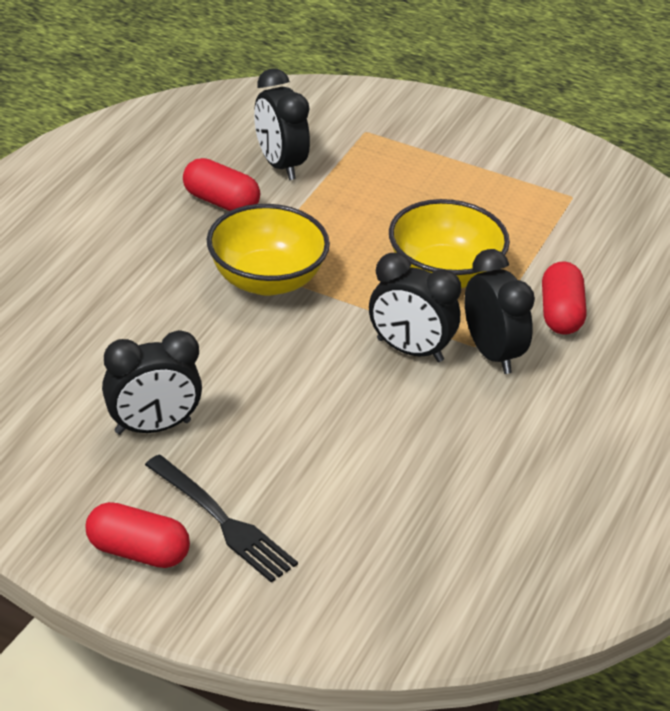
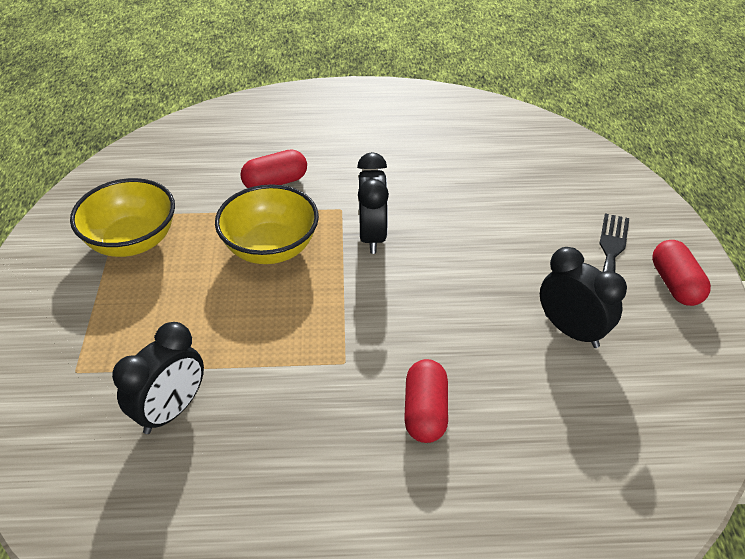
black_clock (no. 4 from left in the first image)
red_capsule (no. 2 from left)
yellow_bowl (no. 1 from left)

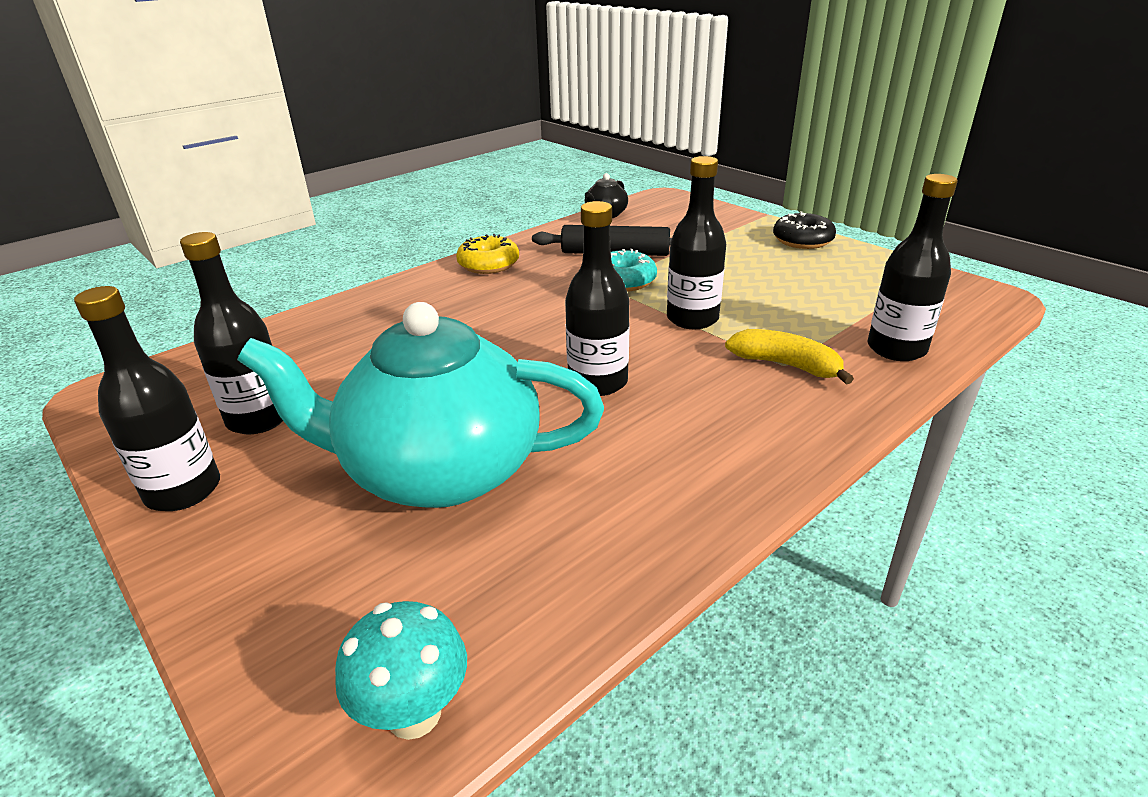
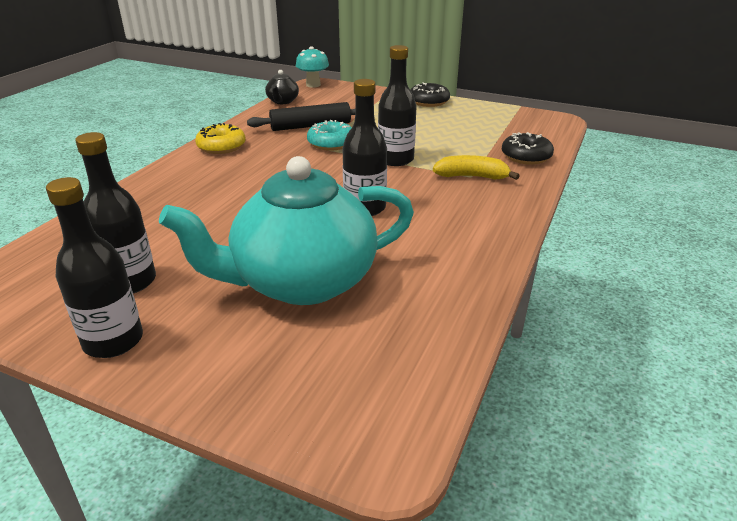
turquoise_mushroom
black_donut (no. 2 from left)

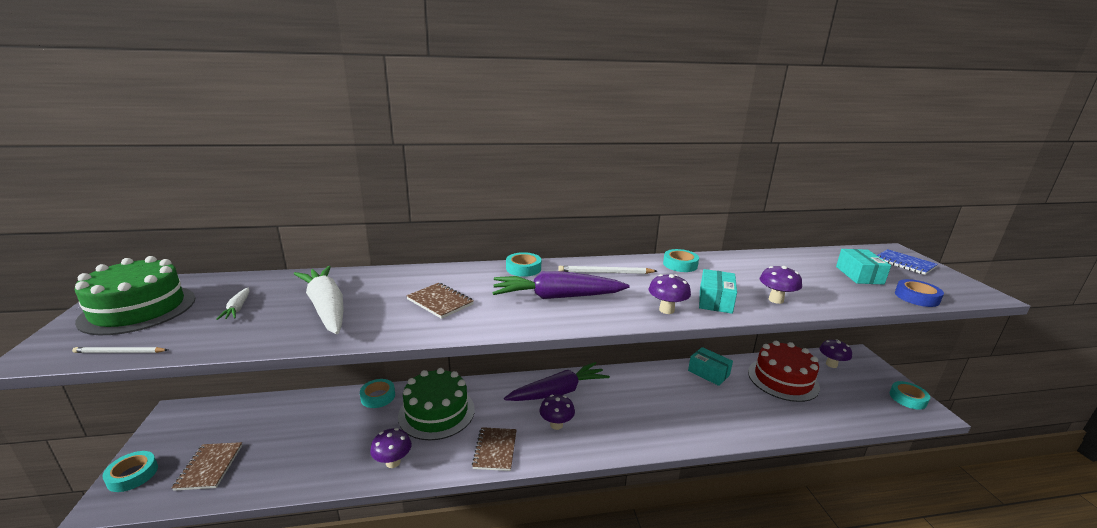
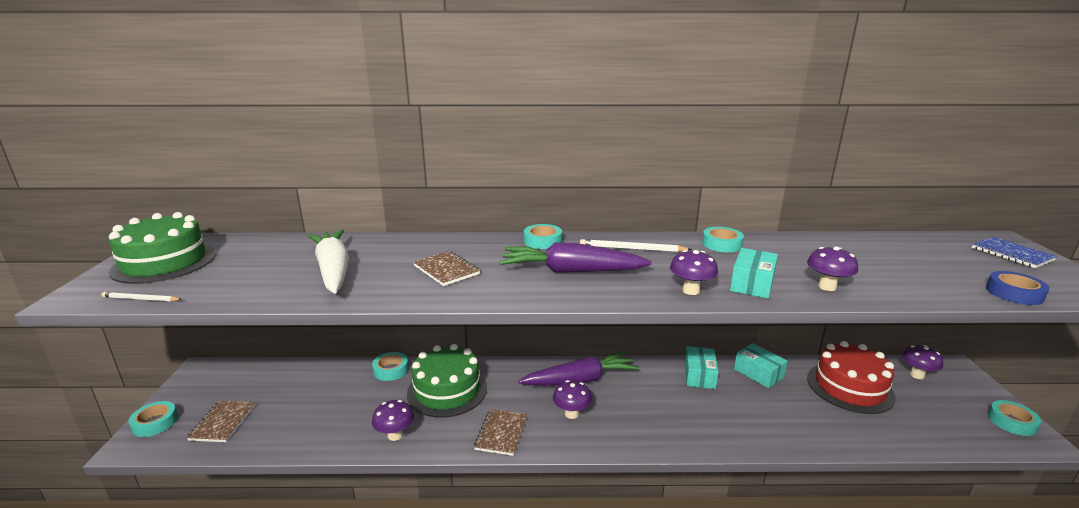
white_carrot (no. 1 from left in the first image)
turquoise_box (no. 1 from left)

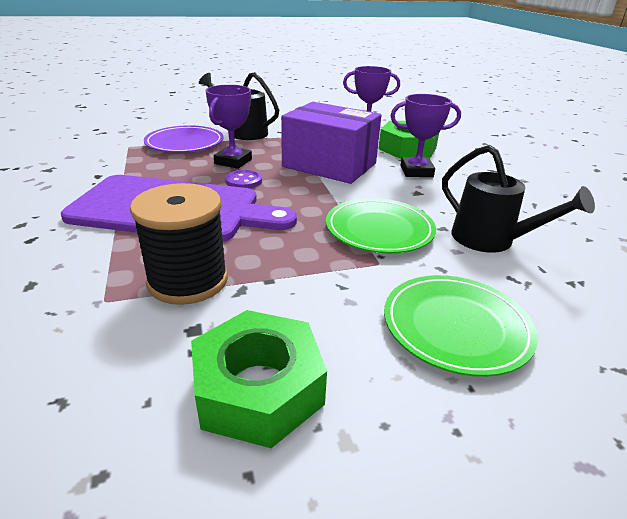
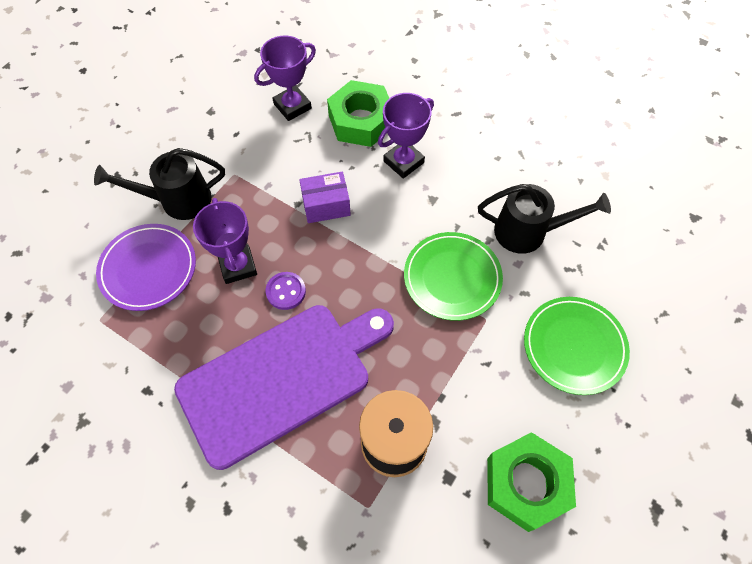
purple_box

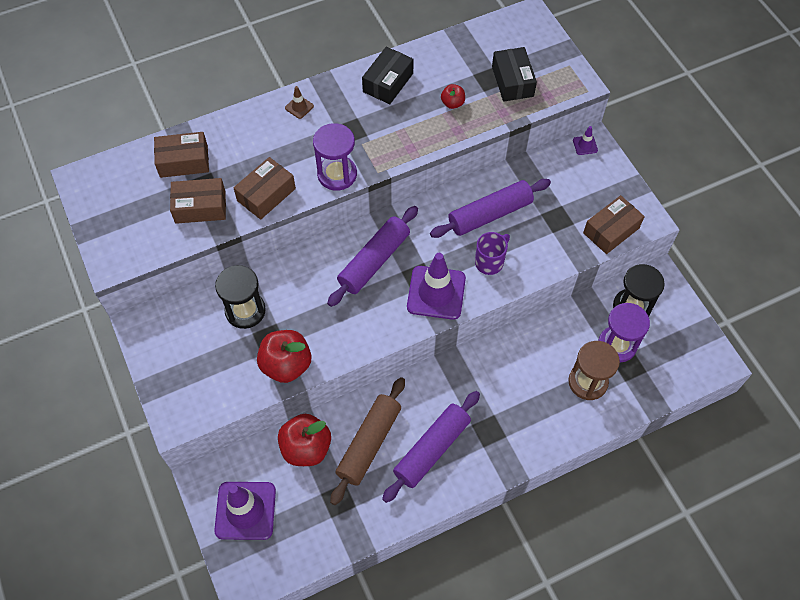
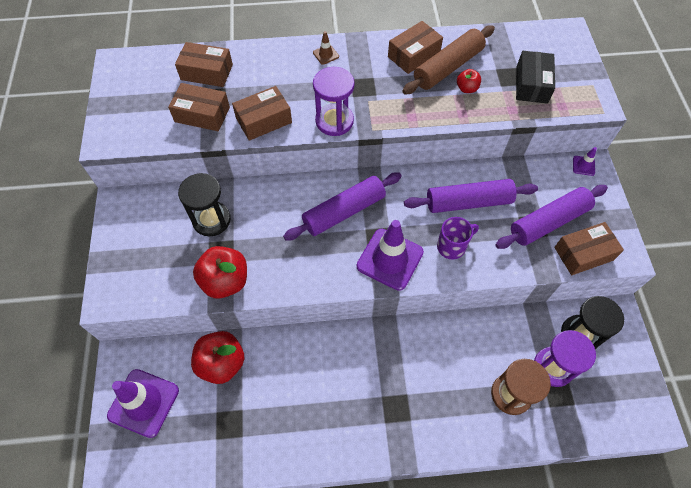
brown_rolling_pin
purple_rolling_pin (no. 3 from left)
brown_box (no. 4 from left)

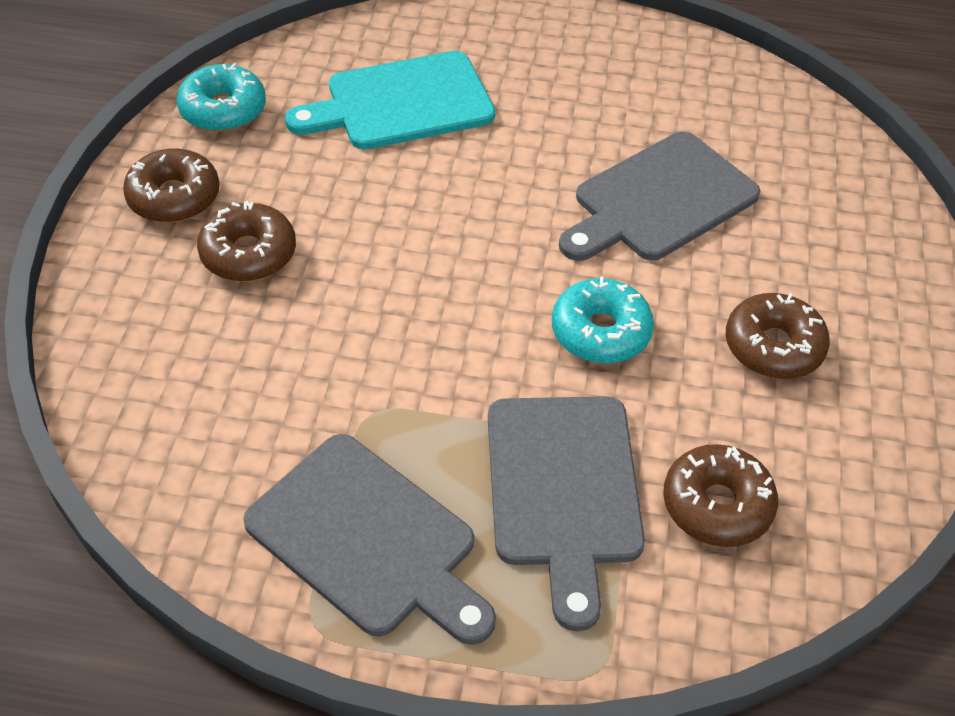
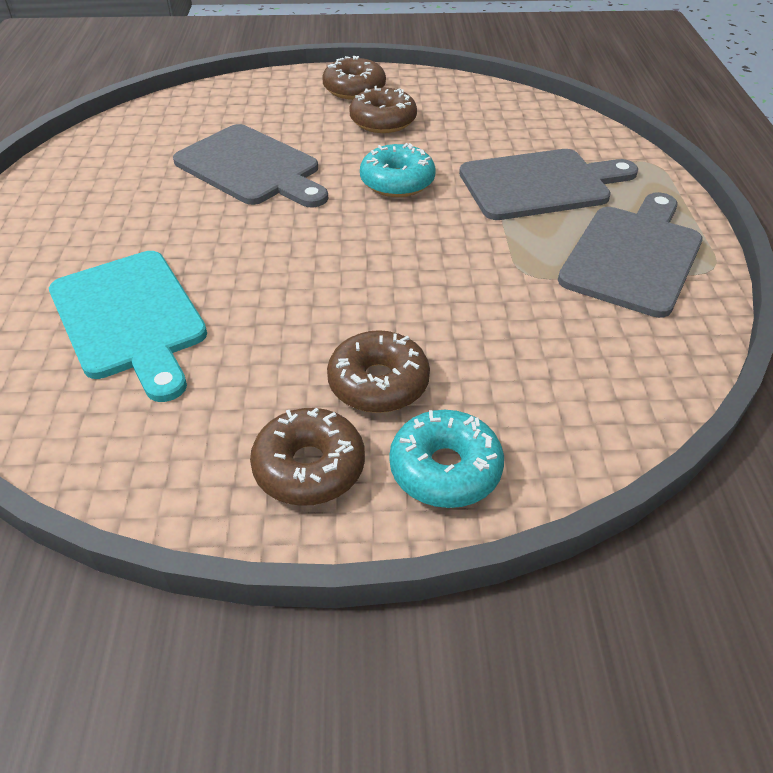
turquoise_donut (no. 2 from left)
brown_donut (no. 2 from left)

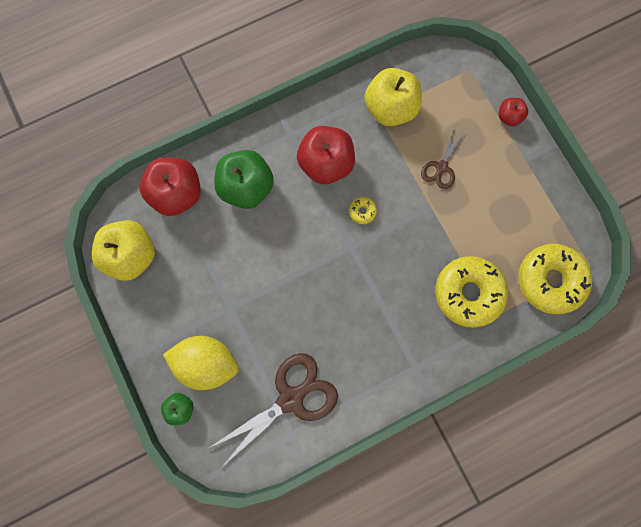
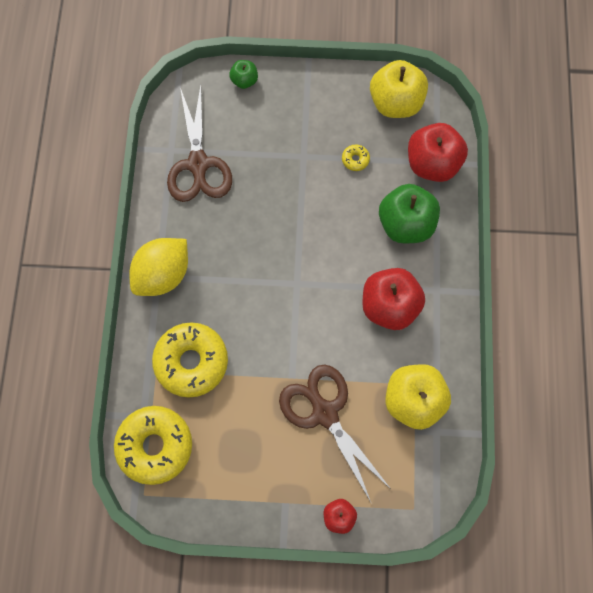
yellow_lemon
yellow_donut (no. 3 from left)
brown_scissors (no. 2 from left)

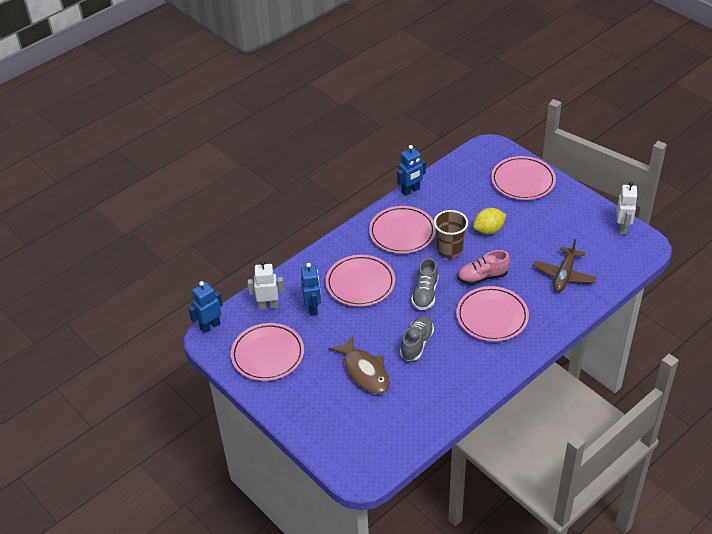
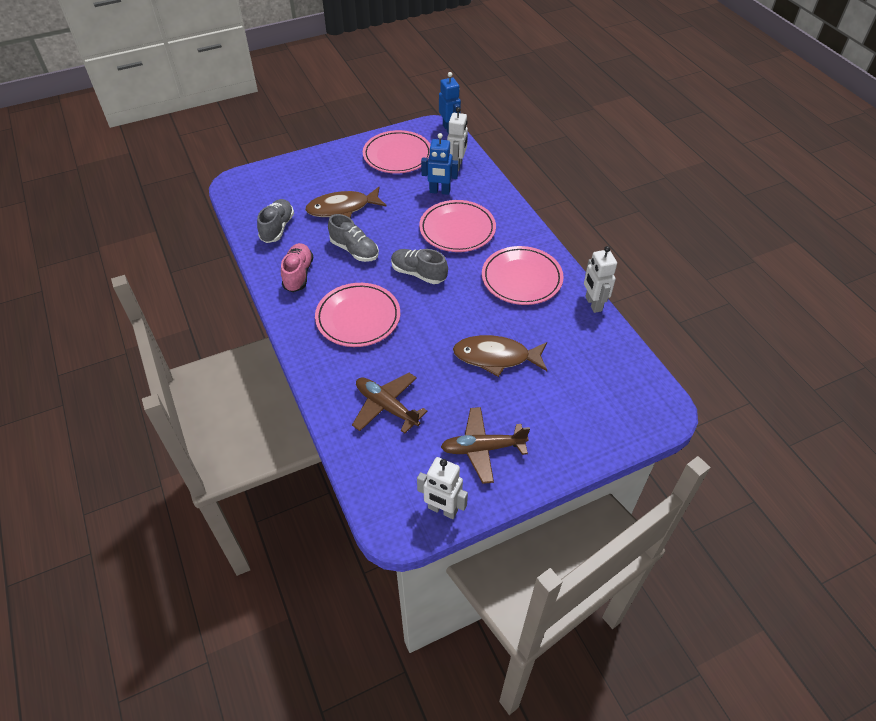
brown_cup
pink_plate (no. 5 from left in the first image)
grey_shoe (no. 1 from left)
brown_plane (no. 2 from left)
pink_shoe
brown_fish (no. 2 from left)
white_robot (no. 3 from left)

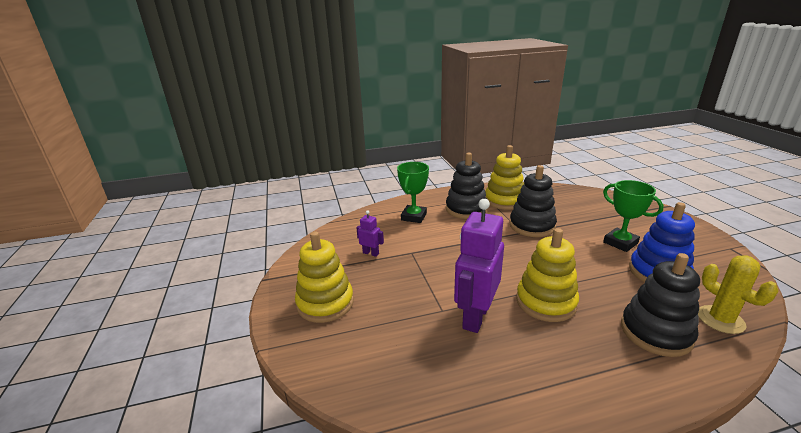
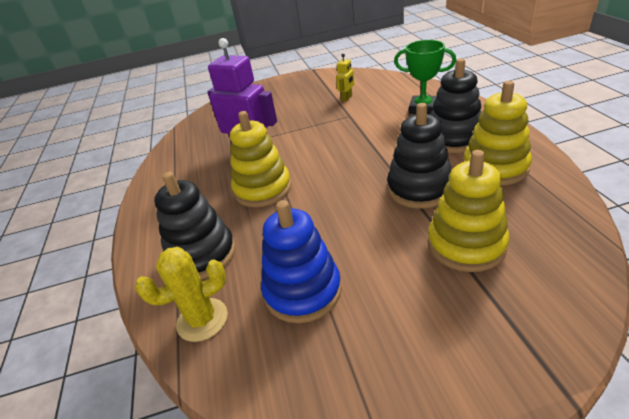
green_trophy (no. 2 from left in the first image)
yellow_stacking_toy (no. 2 from left)
yellow_robot

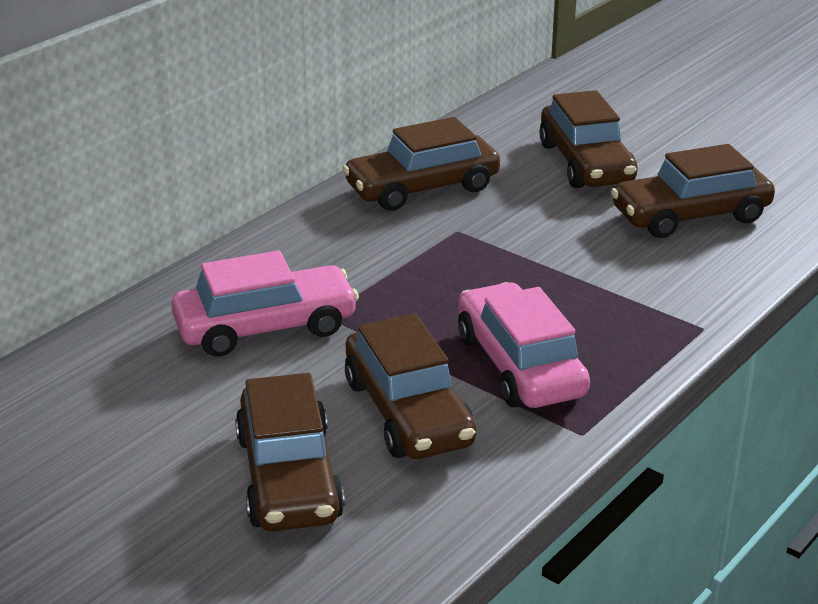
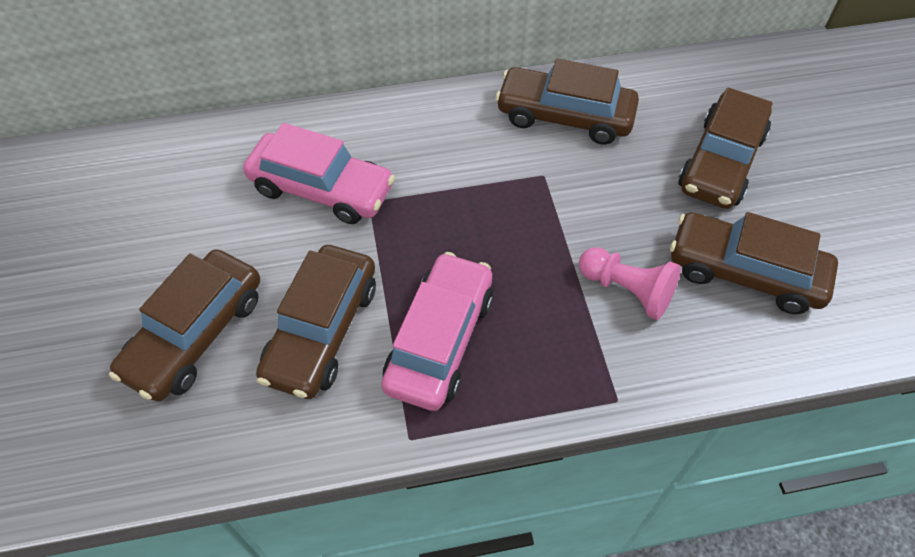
pink_pawn

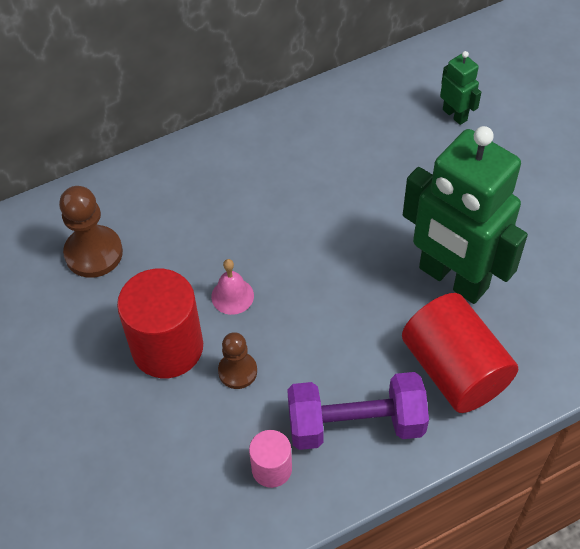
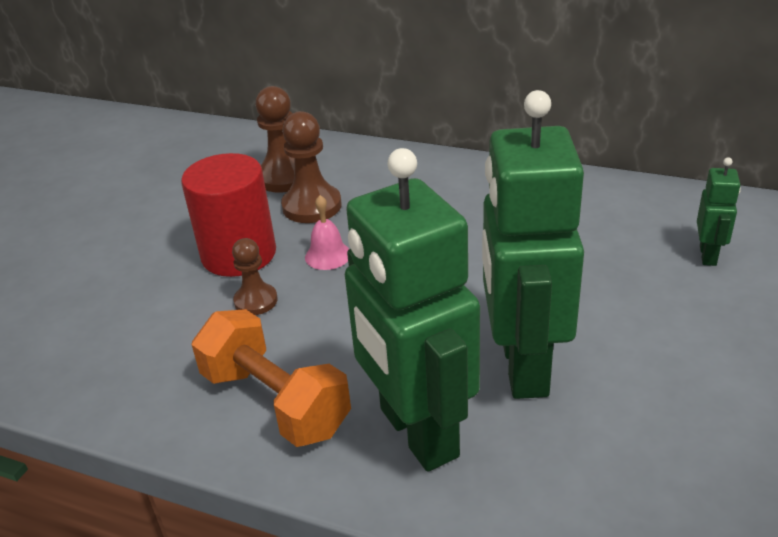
pink_cylinder
brown_pawn (no. 3 from left)
green_robot (no. 1 from left)
orange_dumbbell

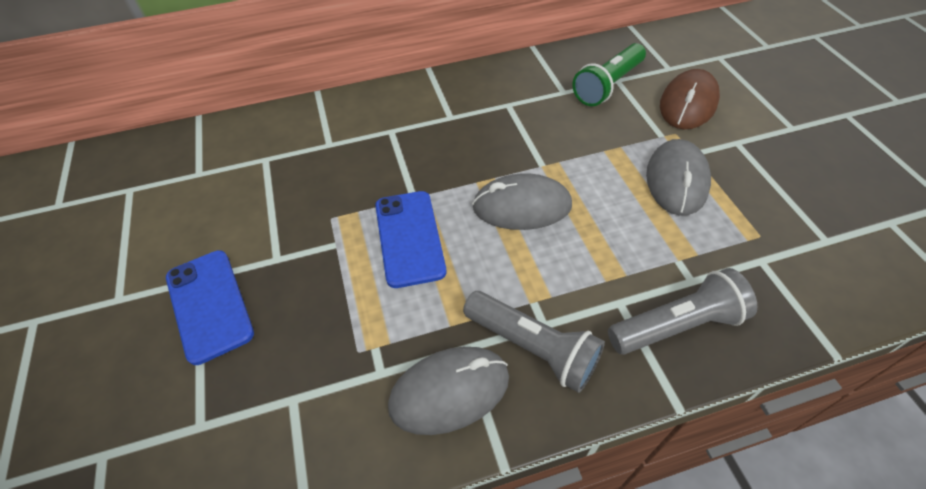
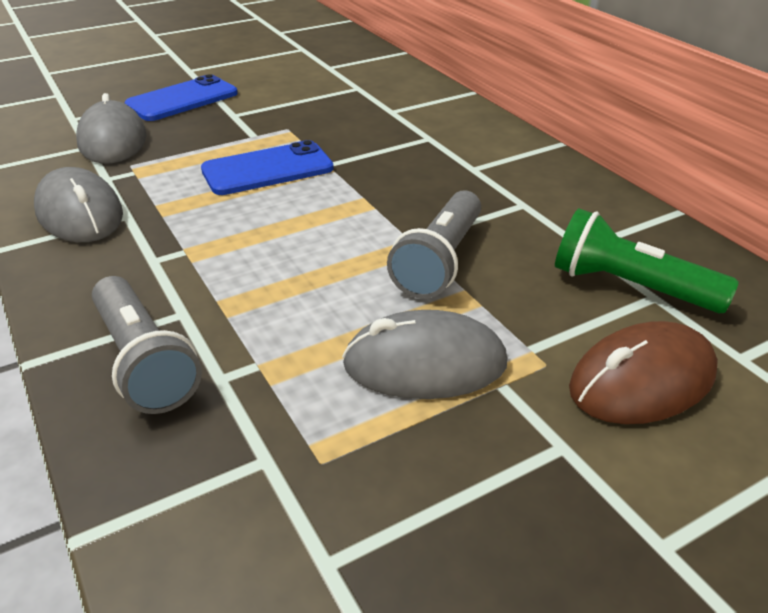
grey_flashlight (no. 2 from left)
grey_mouse (no. 2 from left)
brown_mouse

